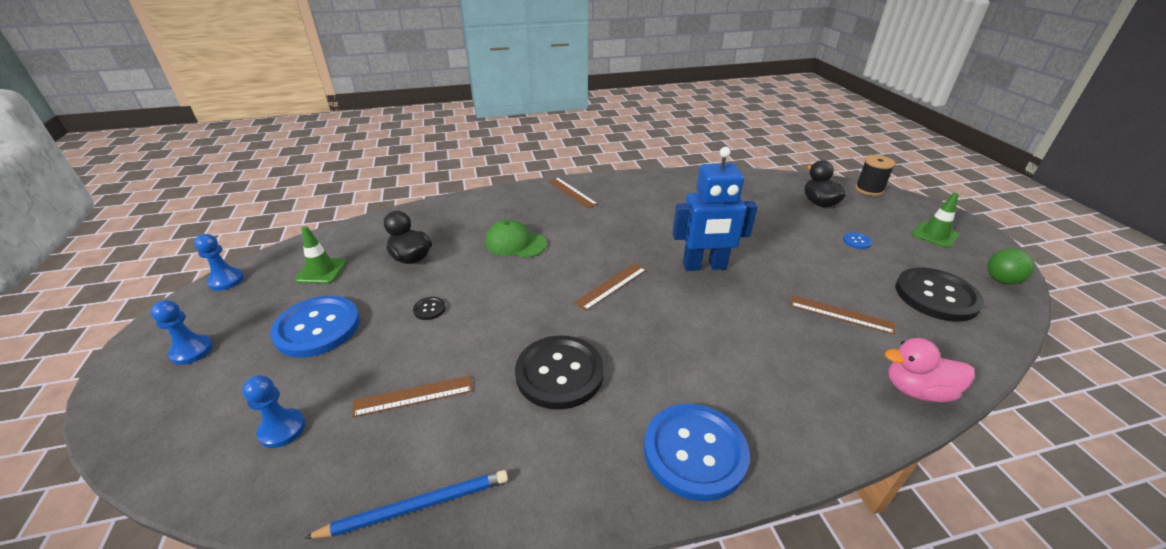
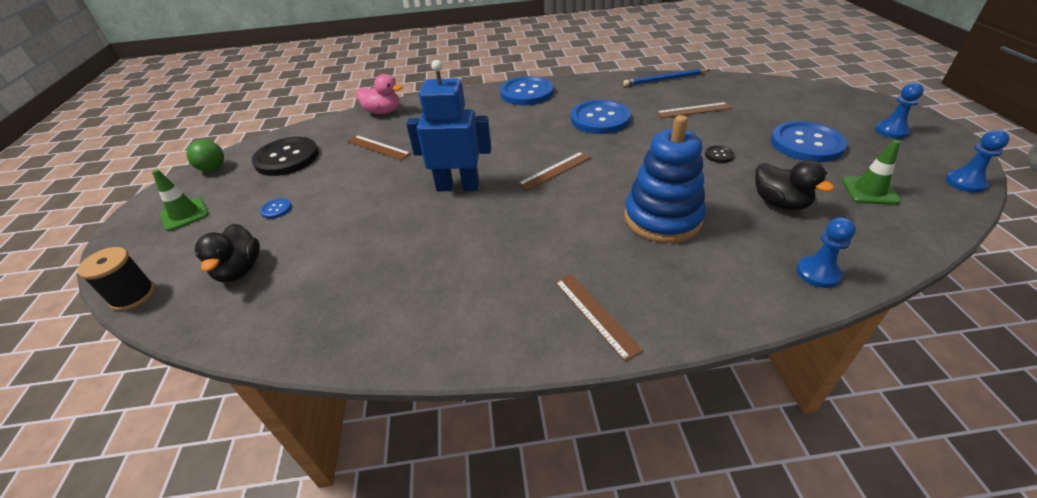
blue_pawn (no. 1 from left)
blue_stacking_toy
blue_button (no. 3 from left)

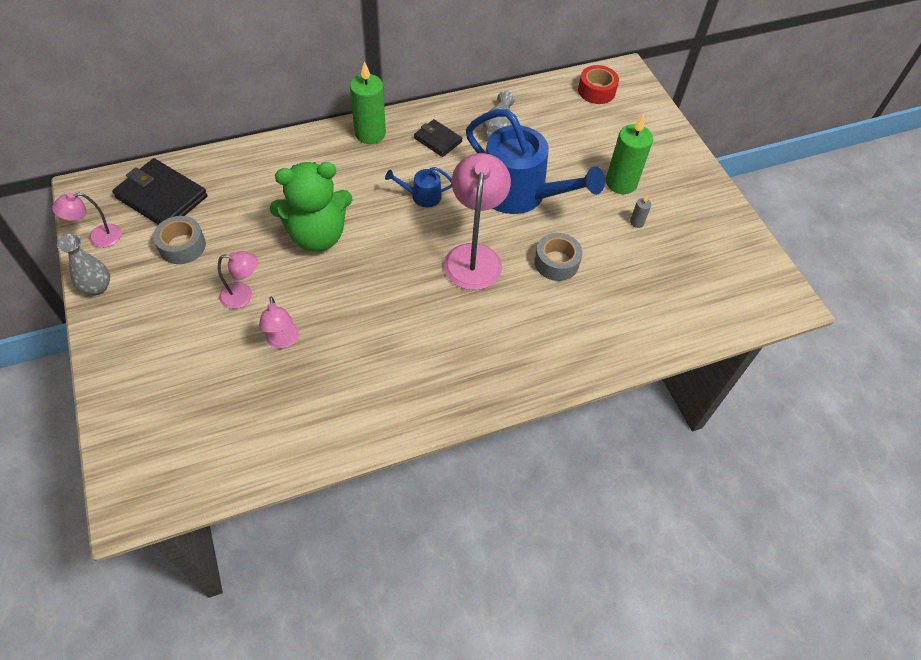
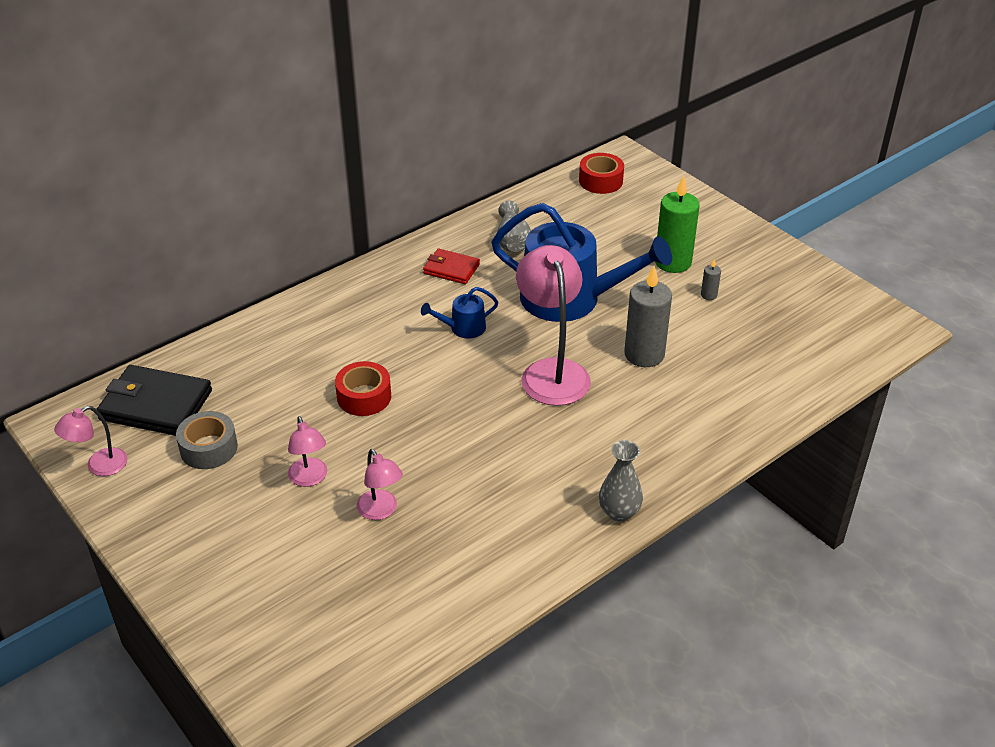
green_candle (no. 1 from left in the first image)
grey_vase (no. 2 from left)
red_tape (no. 1 from left)
grey_candle (no. 1 from left)
red_wallet
pink_lamp (no. 2 from left)

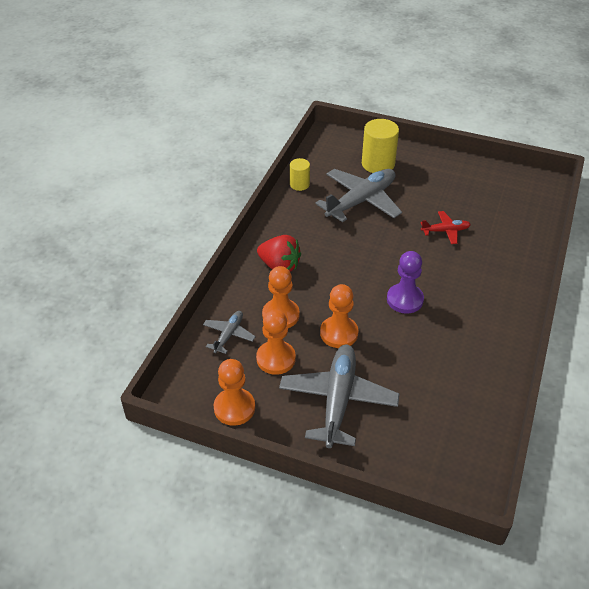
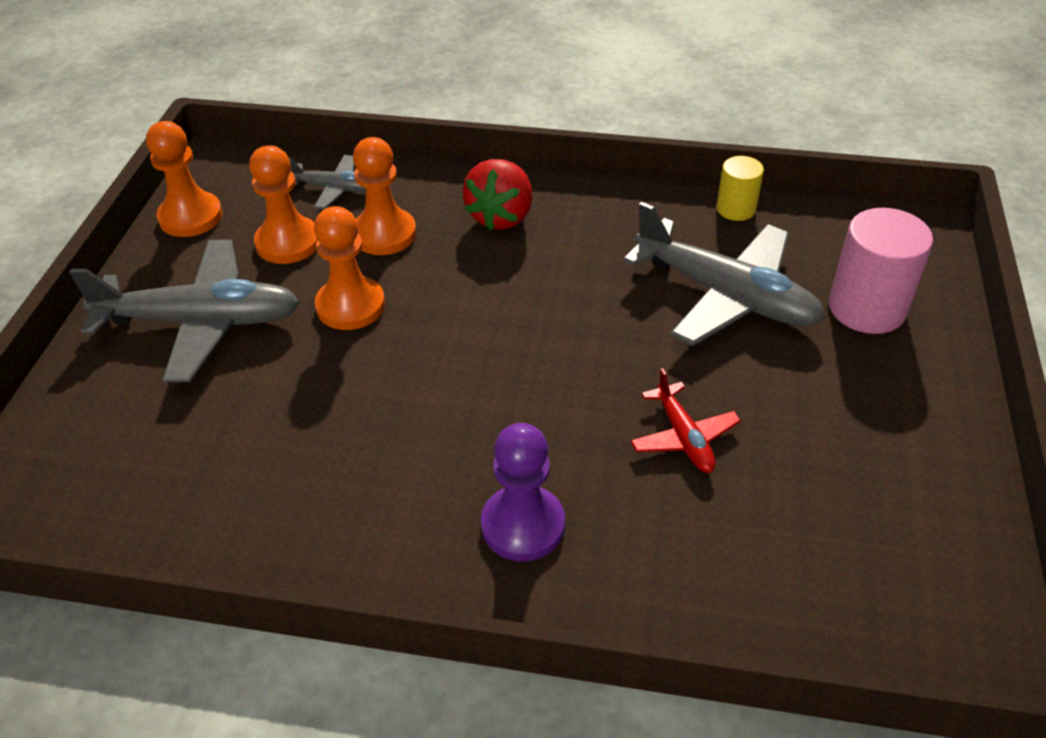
purple_pawn
pink_cylinder

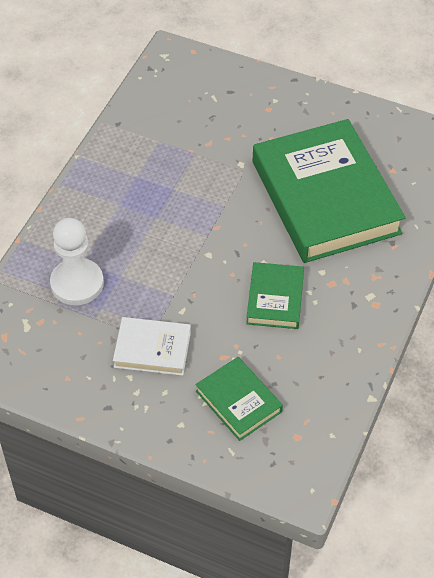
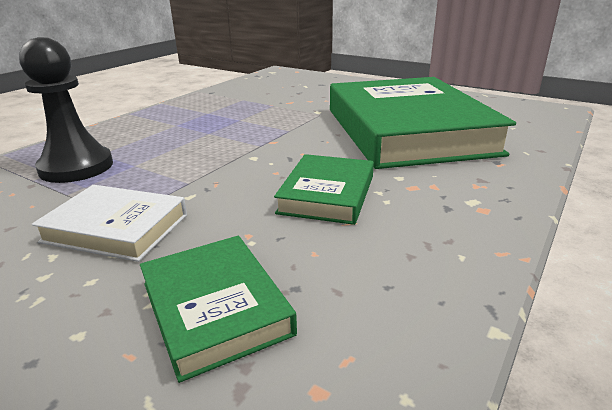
black_pawn

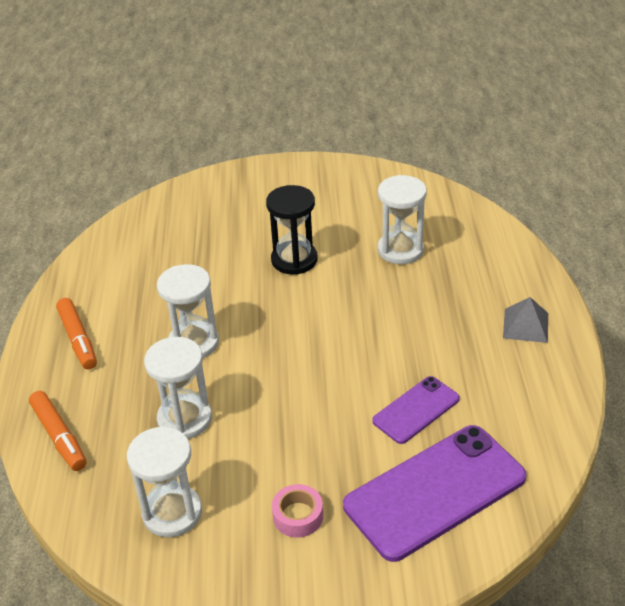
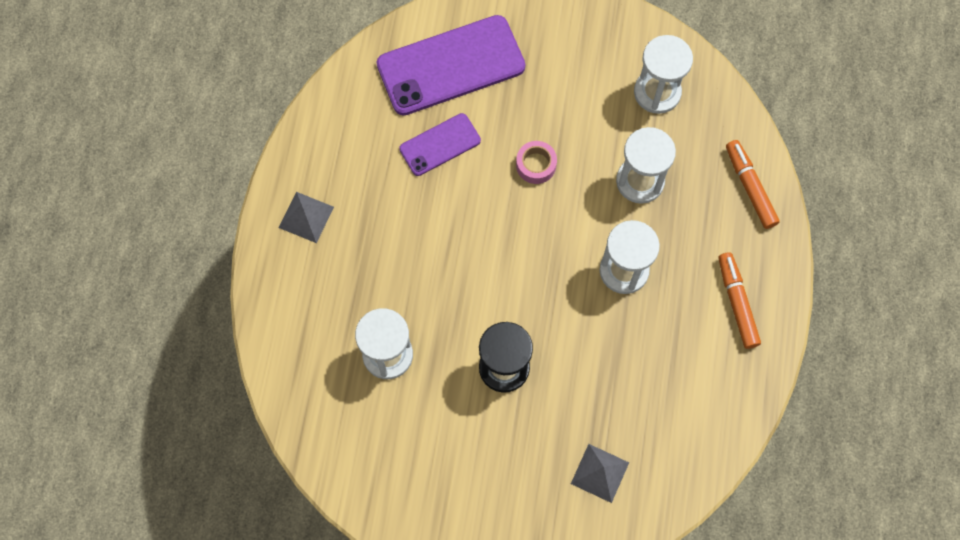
grey_pyramid (no. 2 from left)
pink_tape

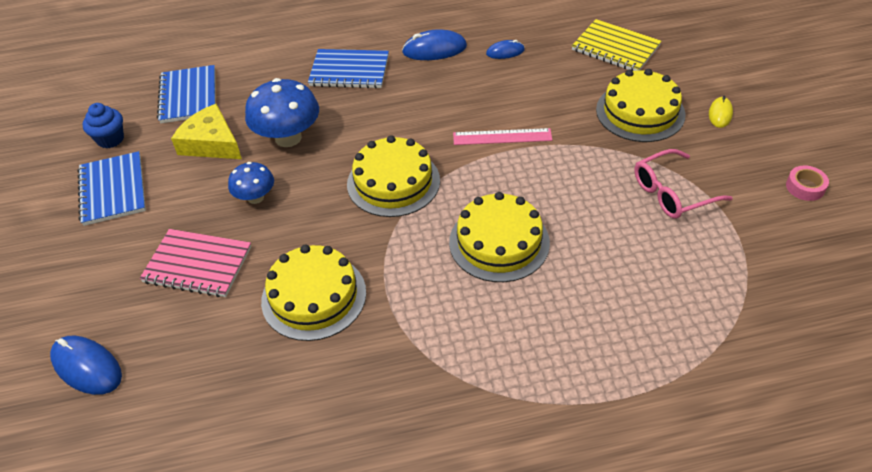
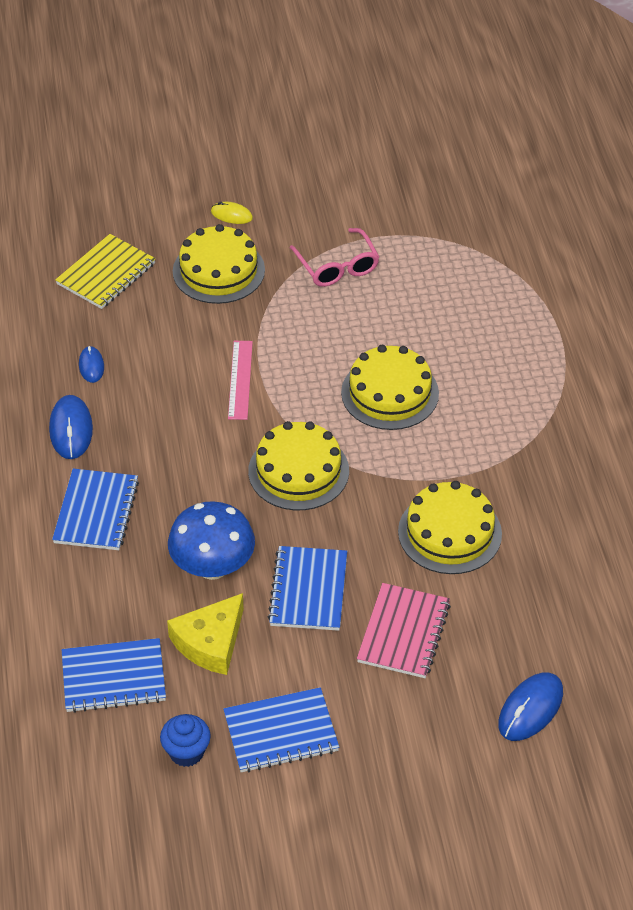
pink_tape
blue_notebook (no. 4 from left)

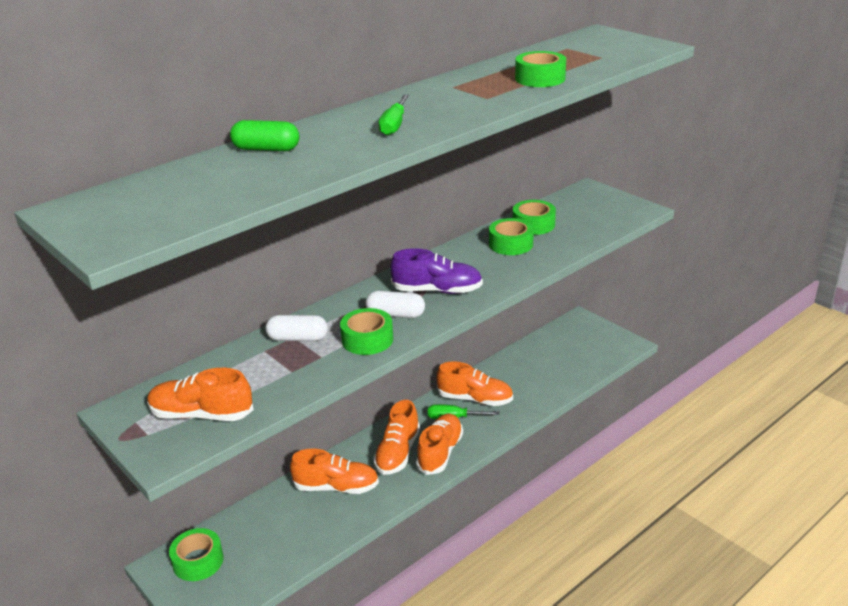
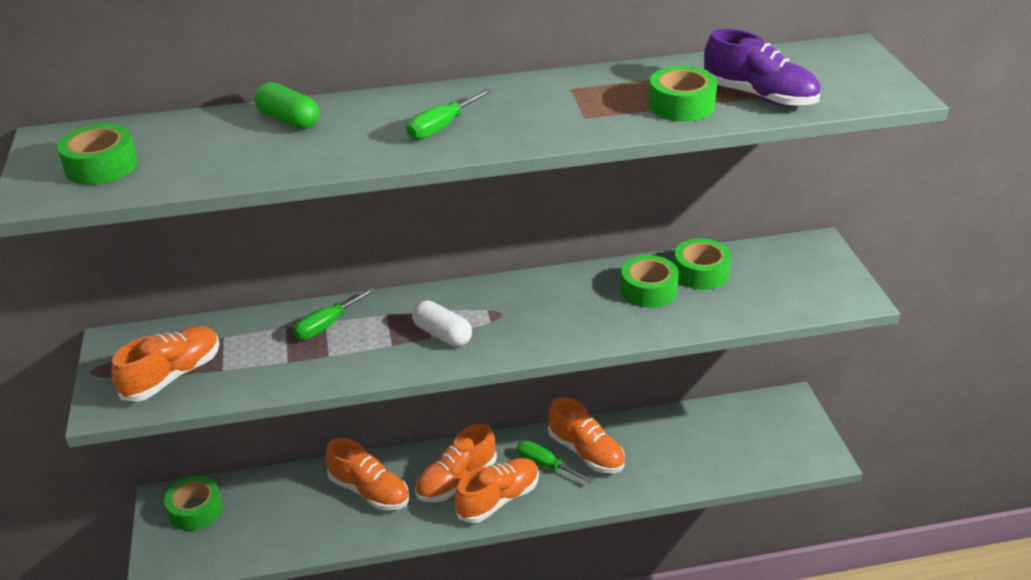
green_tape (no. 1 from left)
purple_shoe
green_screwdriver (no. 1 from left)
orange_shoe (no. 1 from left)

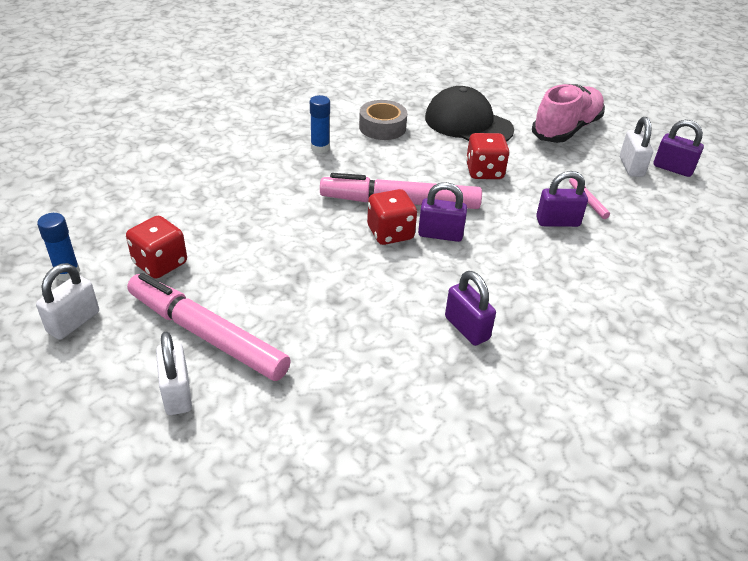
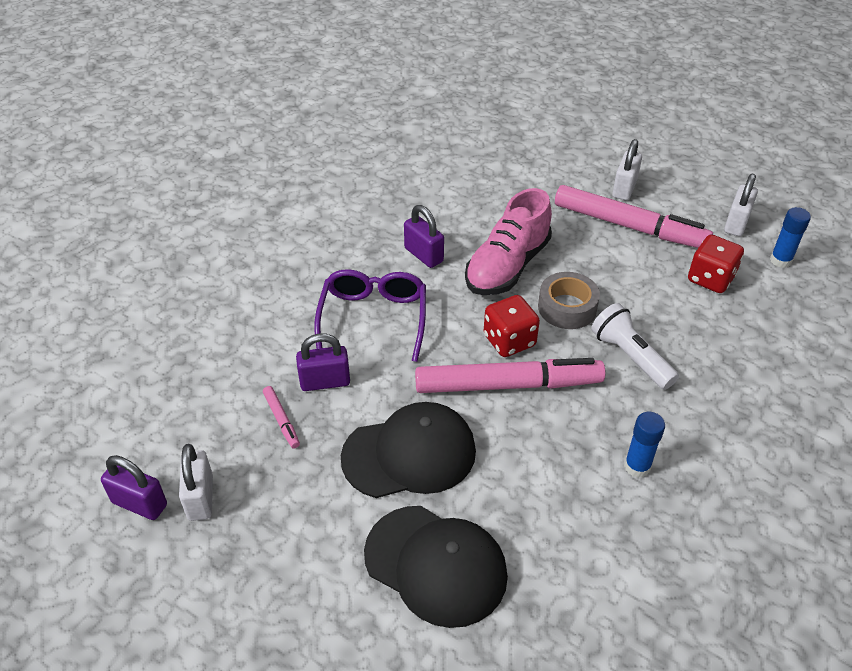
purple_padlock (no. 1 from left in the first image)
purple_glasses
white_flashlight
grey_tape
pink_shoe
black_cap (no. 1 from left)
white_padlock (no. 2 from left)

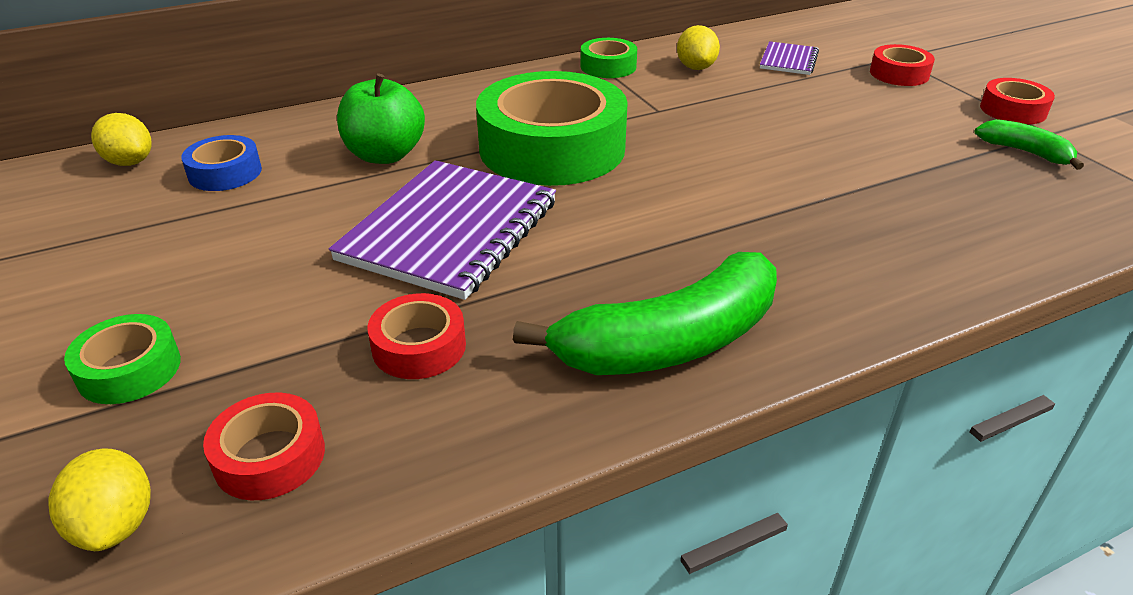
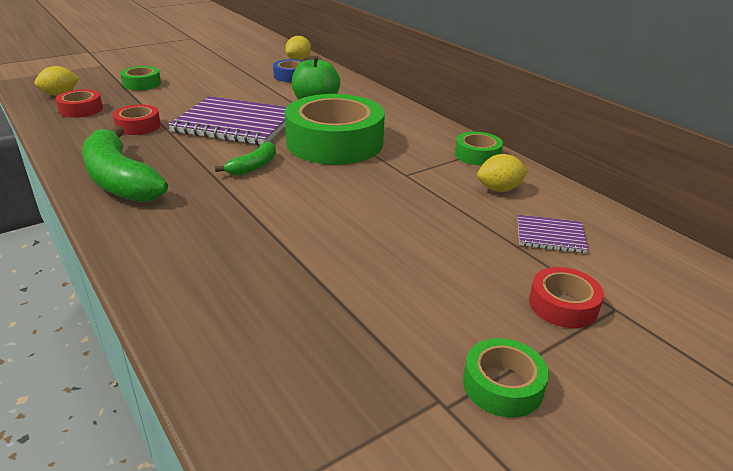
green_banana (no. 2 from left)
green_tape (no. 4 from left)

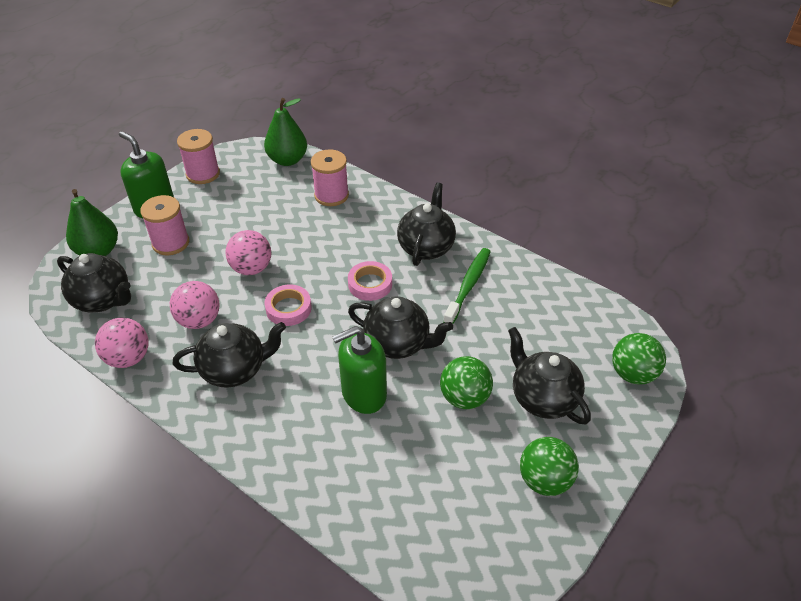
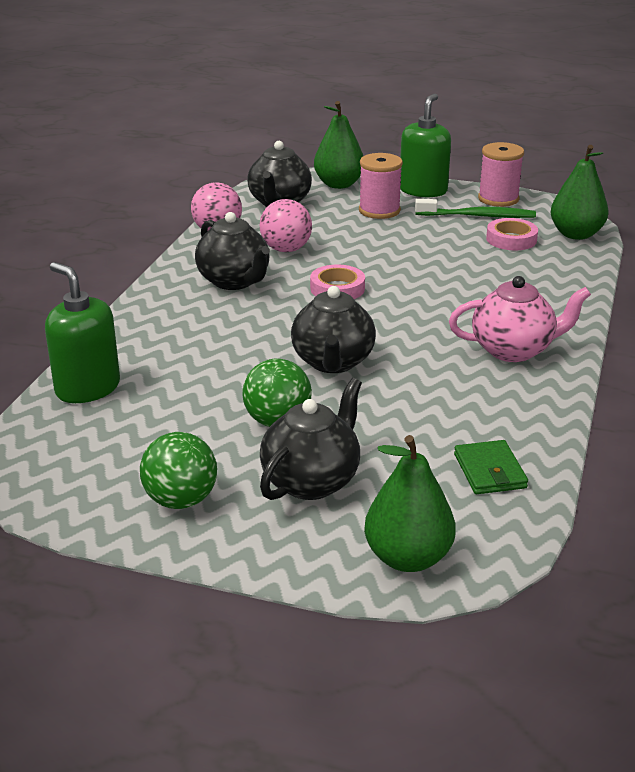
pink_ball (no. 3 from left in the first image)
pink_spool (no. 3 from left in the first image)
green_wallet
green_soap_dispenser (no. 1 from left)
pink_tape (no. 2 from left)
green_toothbrush
green_pear (no. 2 from left)
pink_teapot

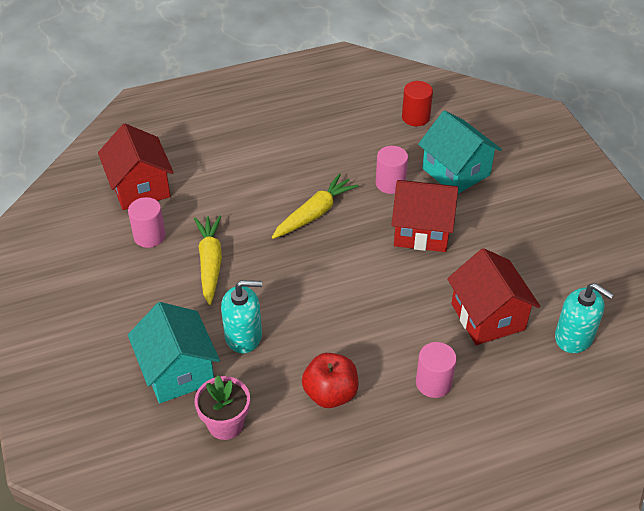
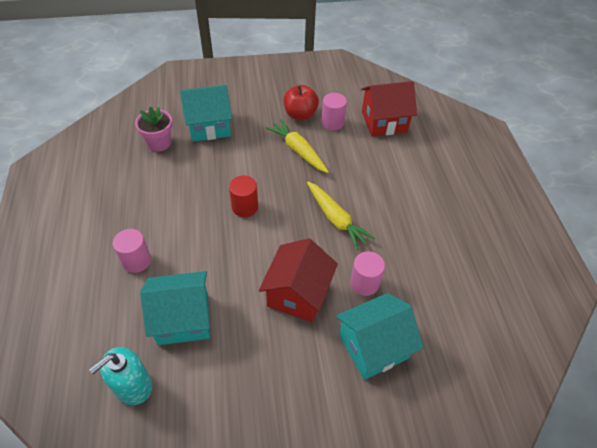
turquoise_soap_dispenser (no. 1 from left in the first image)
red_apple
red_cylinder
turquoise_house (no. 1 from left)
yellow_carrot (no. 1 from left)

